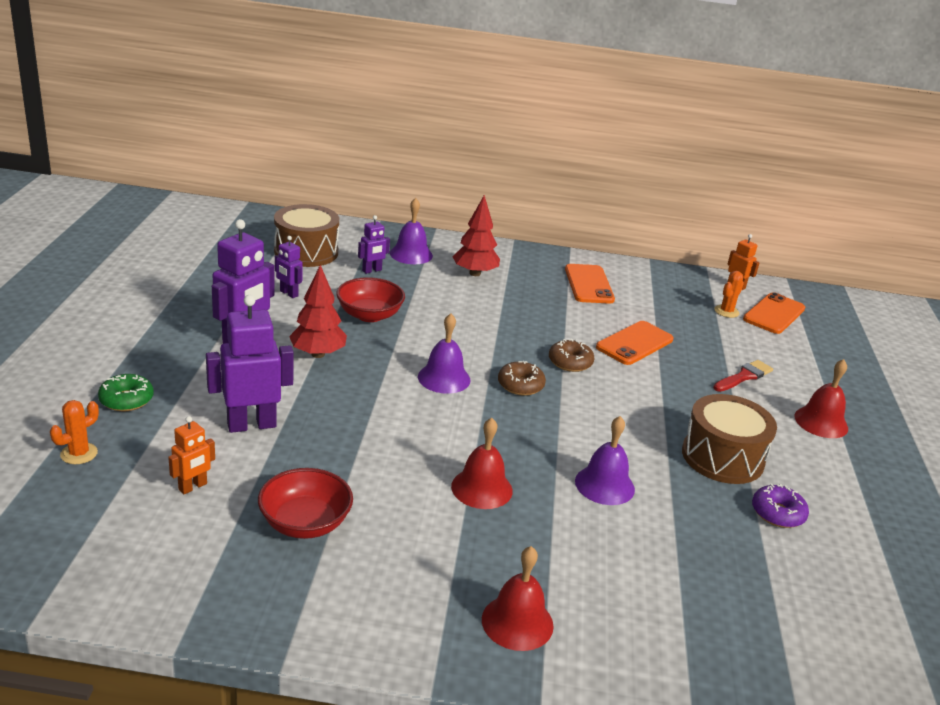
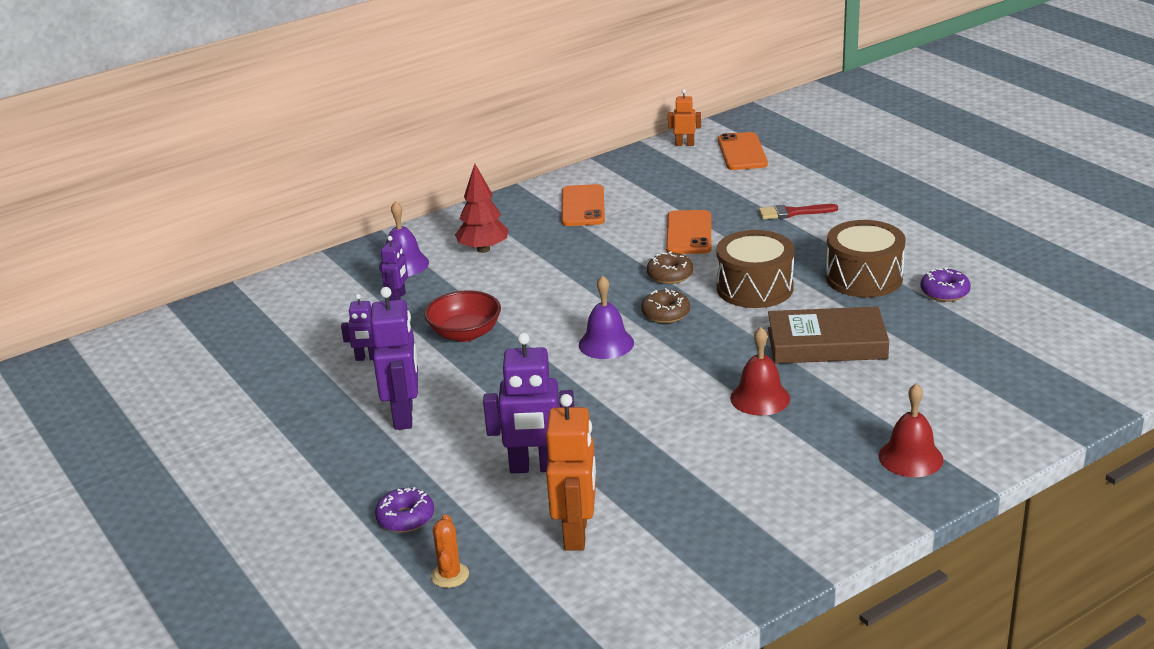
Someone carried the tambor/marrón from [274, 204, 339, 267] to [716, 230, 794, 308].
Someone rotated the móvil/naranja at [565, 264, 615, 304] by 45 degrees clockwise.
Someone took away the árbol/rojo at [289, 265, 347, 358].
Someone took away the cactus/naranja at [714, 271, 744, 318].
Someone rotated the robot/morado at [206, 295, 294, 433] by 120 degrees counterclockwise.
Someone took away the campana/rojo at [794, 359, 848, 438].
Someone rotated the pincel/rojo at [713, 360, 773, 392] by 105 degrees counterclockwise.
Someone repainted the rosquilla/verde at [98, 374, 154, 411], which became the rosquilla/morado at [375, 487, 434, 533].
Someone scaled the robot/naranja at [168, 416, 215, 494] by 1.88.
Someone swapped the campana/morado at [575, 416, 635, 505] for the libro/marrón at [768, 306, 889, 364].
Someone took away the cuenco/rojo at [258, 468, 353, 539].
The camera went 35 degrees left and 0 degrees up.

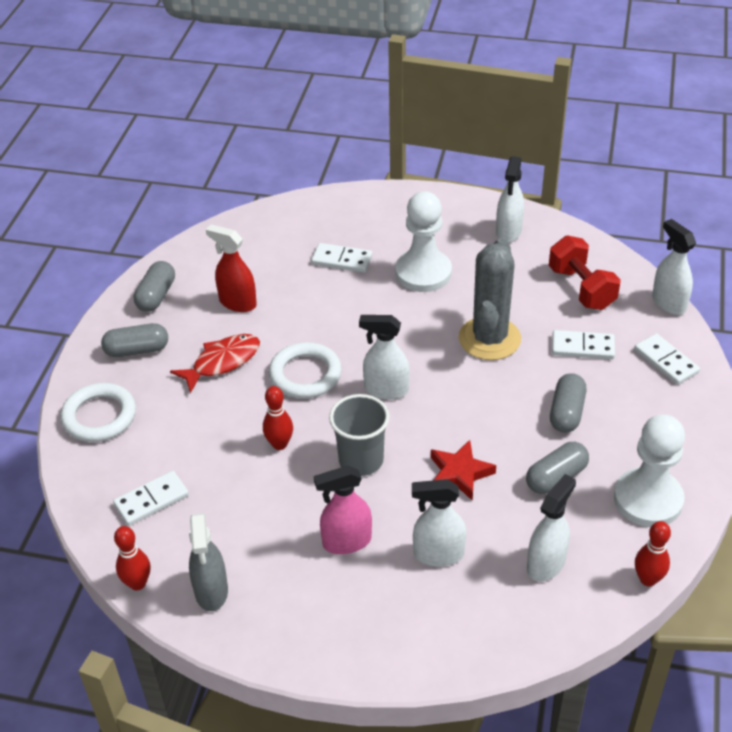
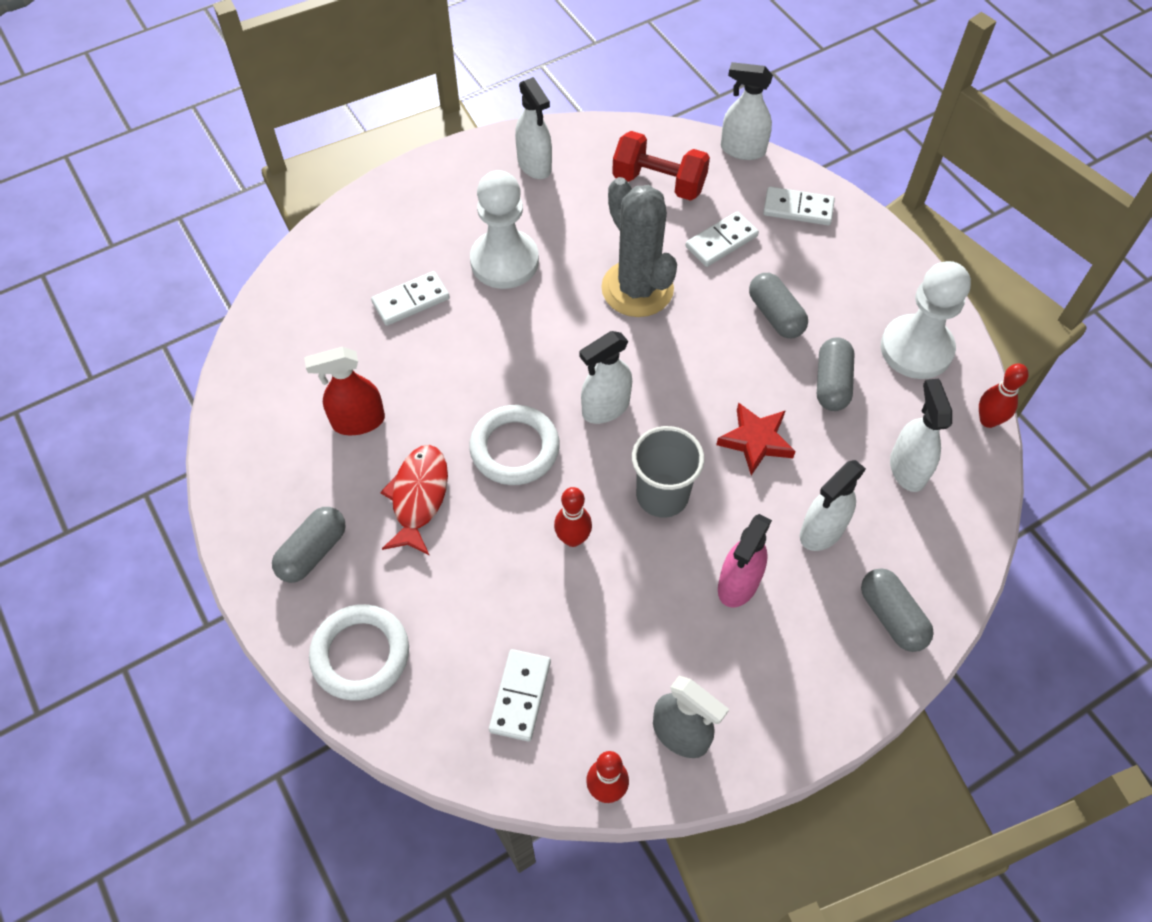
Someone carried the cápsula/gris from [134, 261, 175, 312] to [861, 568, 934, 652].
The camera went 45 degrees left and 15 degrees up.

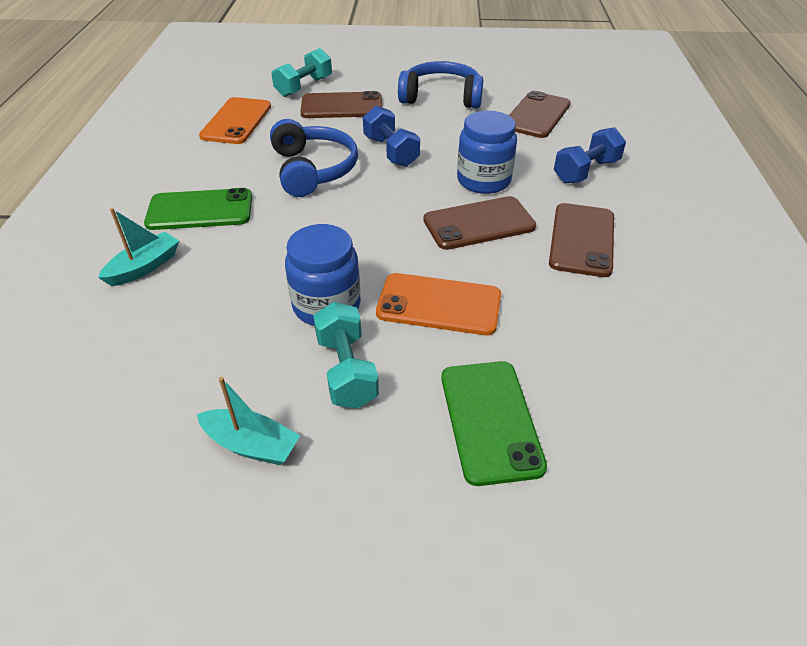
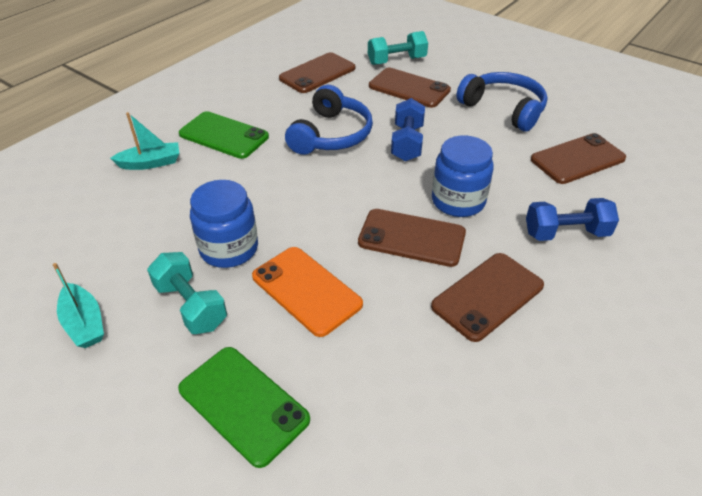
Someone repainted the móvil/naranja at [199, 97, 271, 144], which became the móvil/marrón at [279, 52, 355, 93].
Someone rotated the mancuerna/turquesa at [313, 302, 379, 408] by 60 degrees counterclockwise.
Someone rotated the móvil/verde at [441, 361, 547, 486] by 75 degrees counterclockwise.
The camera went 35 degrees right and 0 degrees up.

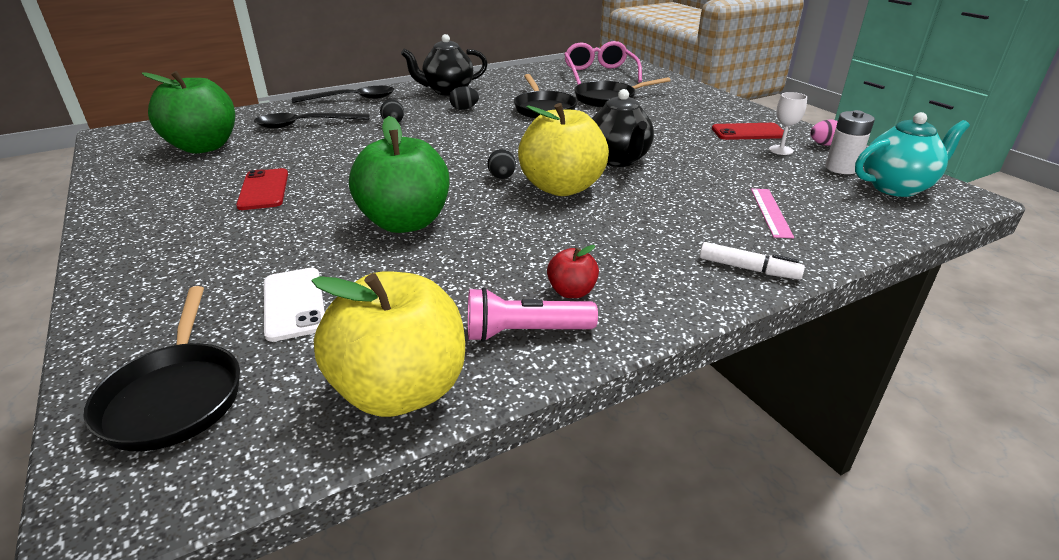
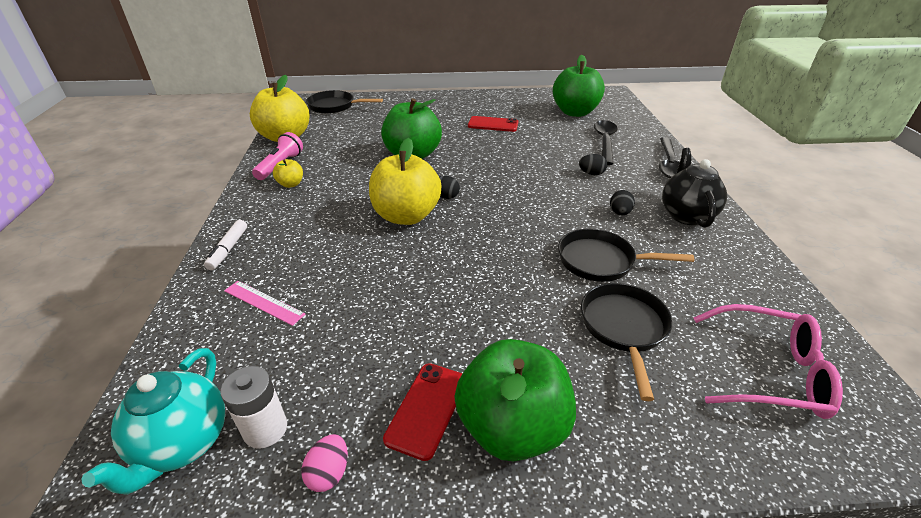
Someone took away the tetera/negro at [592, 89, 654, 167].
Someone took away the copa/blanco at [769, 92, 807, 155].
Someone rotated the rotulador/blanco at [700, 242, 805, 280] by 45 degrees counterclockwise.
Someone repainted the manzana/rojo at [547, 245, 599, 298], which became the manzana/amarillo at [273, 159, 303, 188].
Someone took away the móvil/blanco at [264, 268, 325, 342].
Someone put down the manzana/verde at [454, 339, 576, 461].
The camera went 115 degrees right and 5 degrees up.

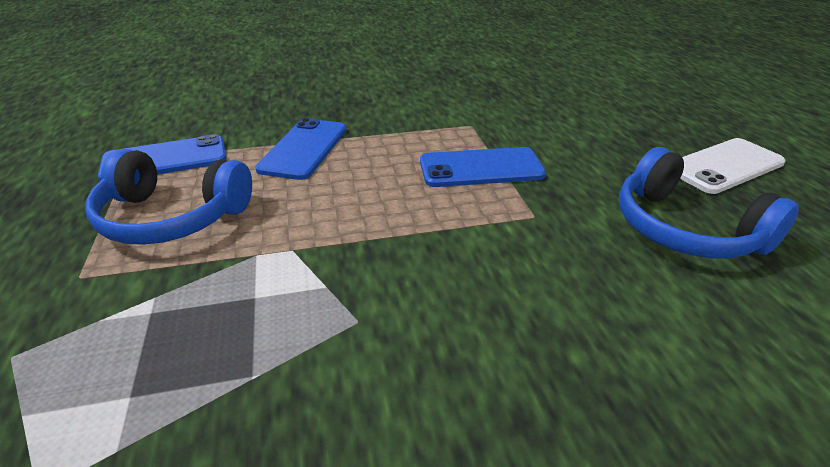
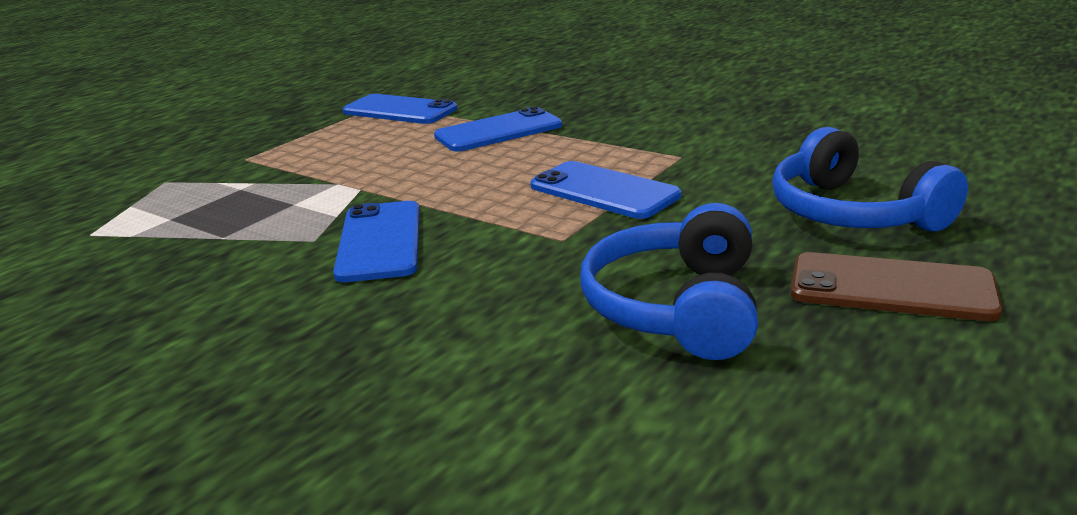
Someone repainted the móvil/blanco at [680, 138, 785, 194], which became the móvil/marrón at [791, 252, 1003, 321].
Someone carried the auriculares/azul from [85, 149, 252, 245] to [772, 127, 968, 232].
Someone put down the móvil/azul at [333, 201, 420, 282].
The camera went 50 degrees right and 10 degrees down.

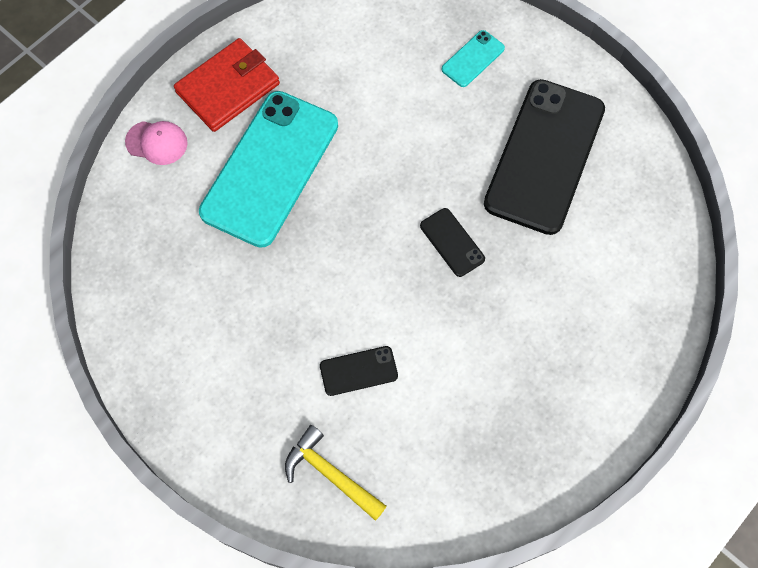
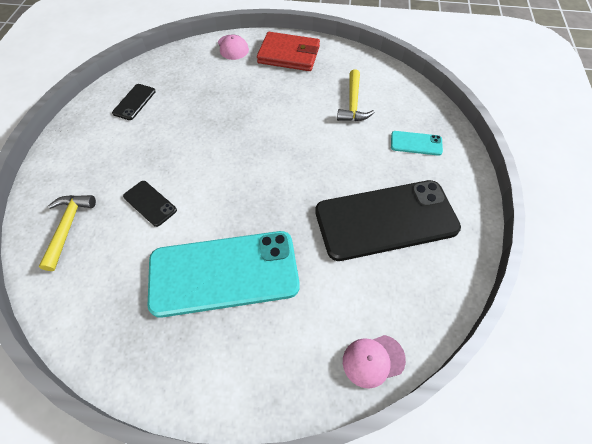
Someone carried the móvil/turquesa from [199, 91, 338, 248] to [148, 231, 300, 318].
Someone carried the móvil/negro from [420, 208, 485, 277] to [112, 84, 156, 120].
Someone put down the martillo/amarillo at [337, 69, 374, 121].
Someone put down the gorra/rosa at [343, 335, 406, 389].
The camera went 55 degrees right and 10 degrees down.

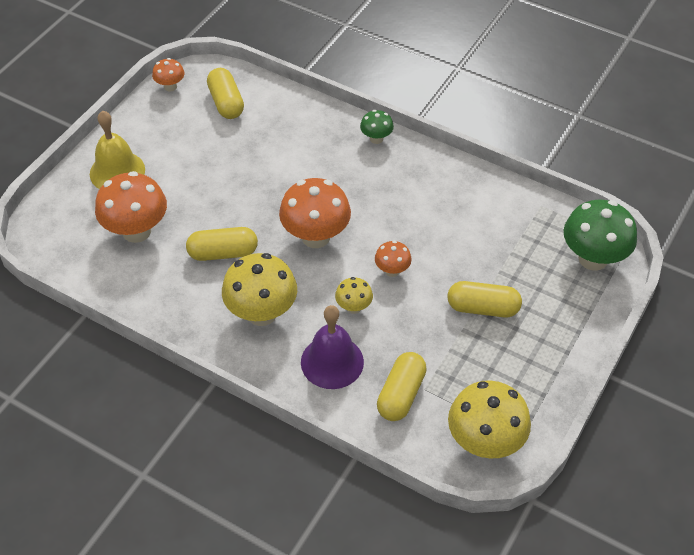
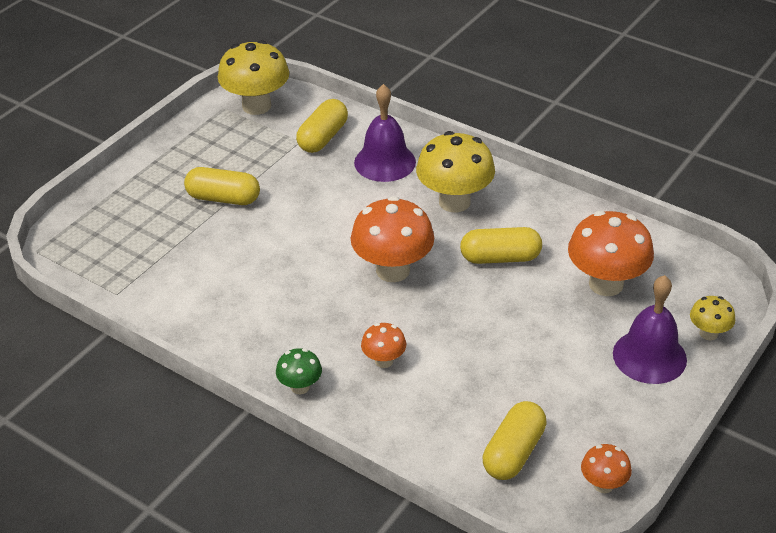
Someone rotated the cápsula/amarillo at [207, 68, 244, 119] by 45 degrees clockwise.
Someone repainted the campana/amarillo at [90, 110, 145, 189], which became the campana/morado at [613, 275, 687, 384].
Someone took away the seta/verde at [564, 199, 637, 270].
Someone carried the seta/naranja from [375, 240, 412, 277] to [361, 323, 406, 368].
Someone carried the seta/amarillo from [335, 277, 373, 314] to [690, 296, 735, 340].
The camera went 175 degrees left and 10 degrees down.

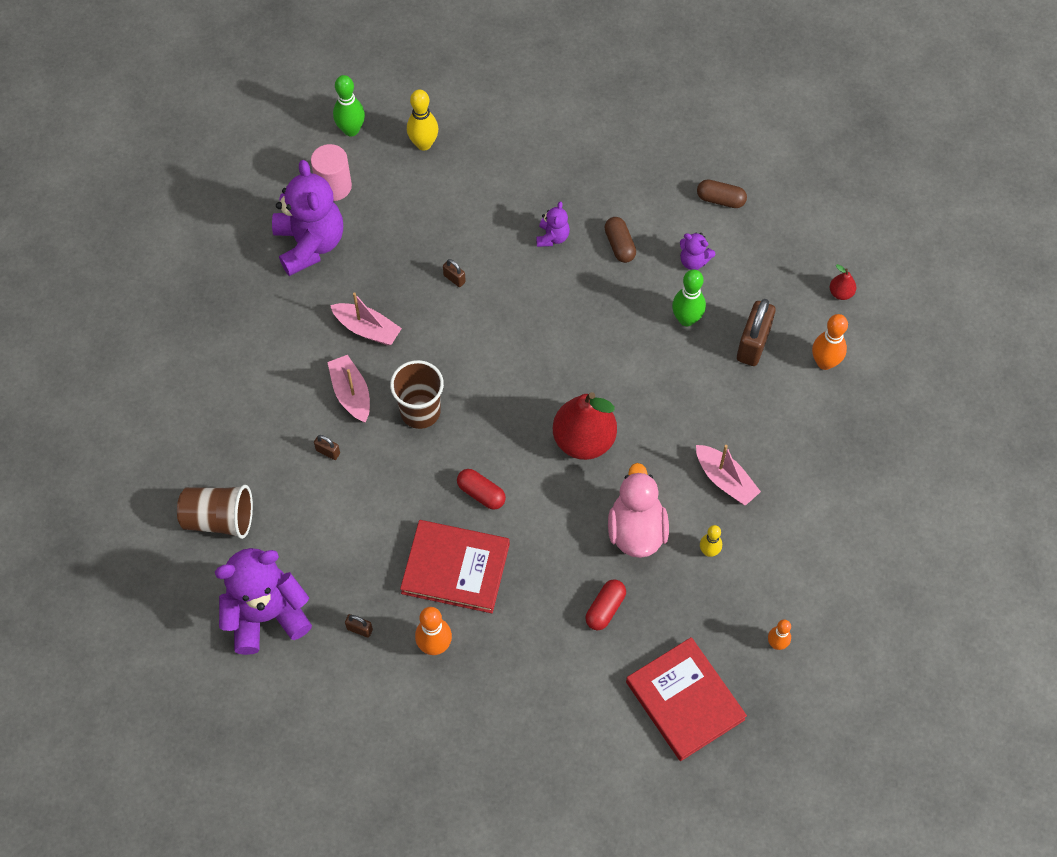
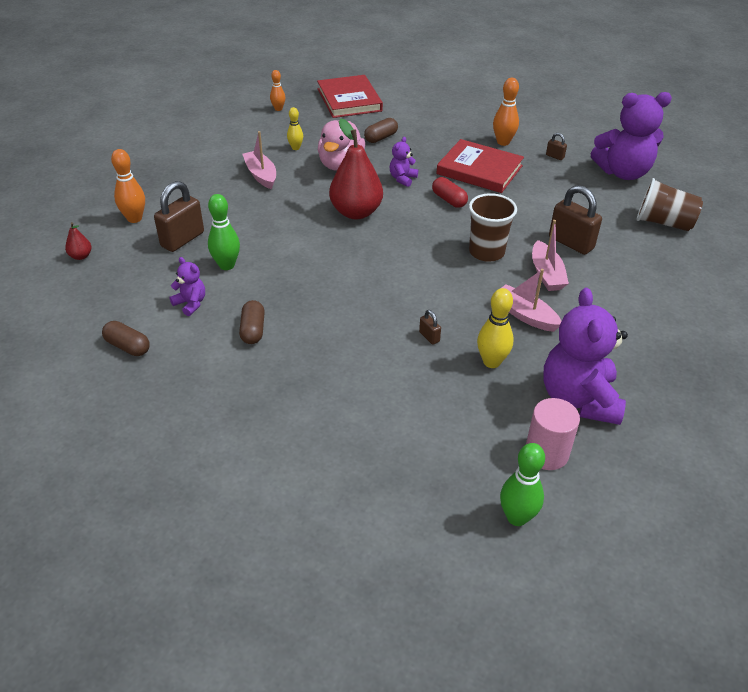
Someone carried the bolo/amarillo from [407, 89, 438, 151] to [477, 288, 513, 368].
Someone carried the osito/morado from [536, 202, 570, 247] to [390, 137, 418, 187].
Someone scaled the candado/marrón at [314, 435, 340, 460] by 2.18.
Someone repainted the cápsula/rojo at [585, 579, 626, 630], which became the cápsula/marrón at [364, 118, 398, 143].
The camera went 165 degrees left and 20 degrees down.

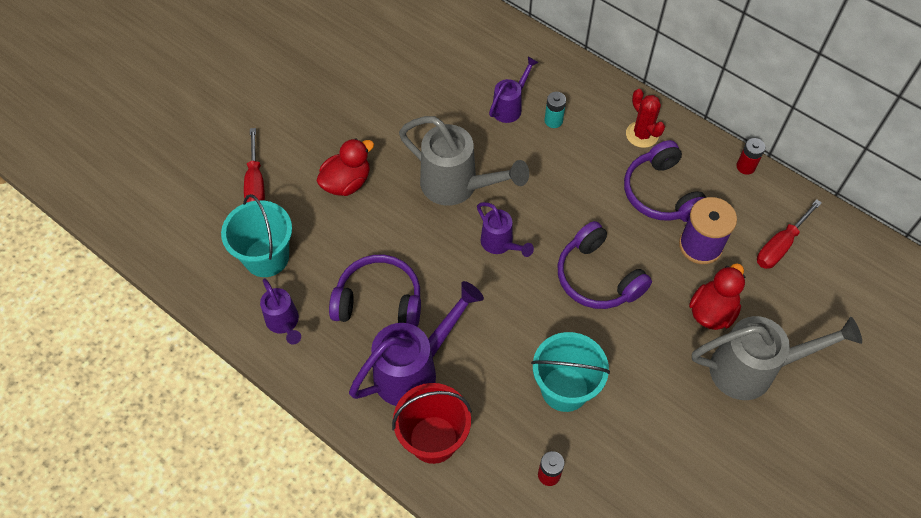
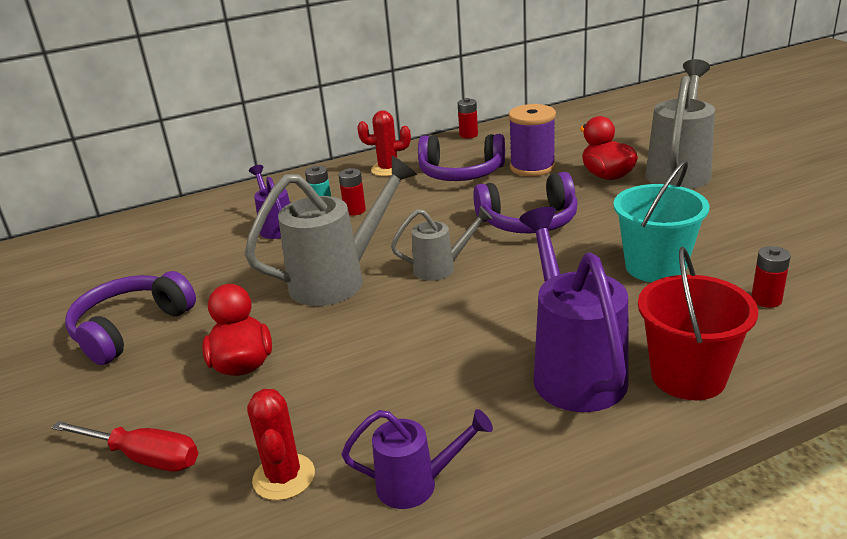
Someone swapped the balde/turquesa at [221, 194, 292, 277] for the cactus/rojo at [247, 389, 315, 500].
Someone took away the destornillador/rojo at [757, 199, 822, 269].
Someone repainted the regadera/morado at [477, 202, 534, 257], which became the regadera/gris at [391, 206, 493, 281].
Someone carried the auriculares/morado from [329, 255, 421, 327] to [65, 271, 196, 365].
Someone put down the pila/rojo at [339, 168, 366, 216].
The camera went 60 degrees left and 30 degrees down.

